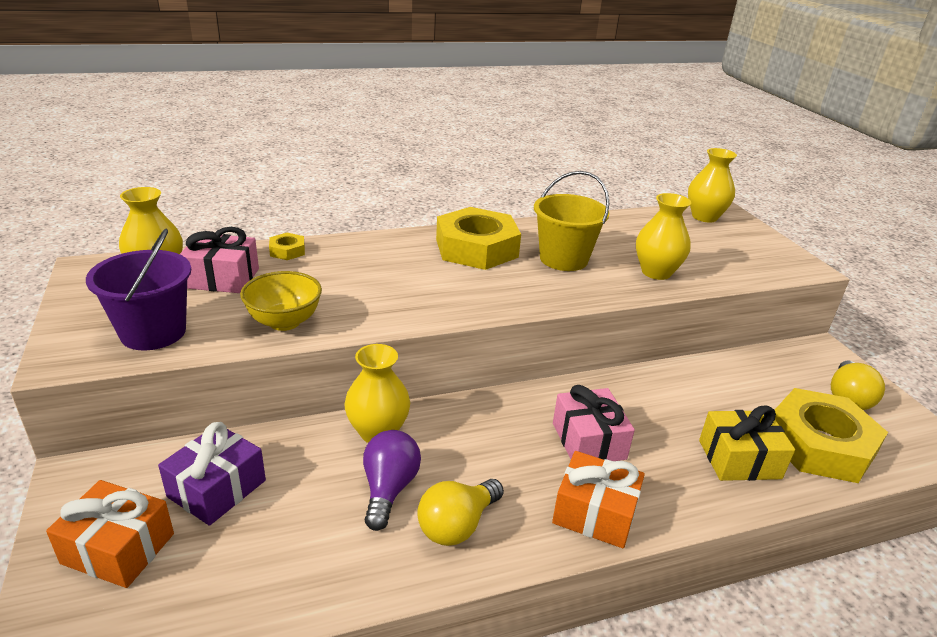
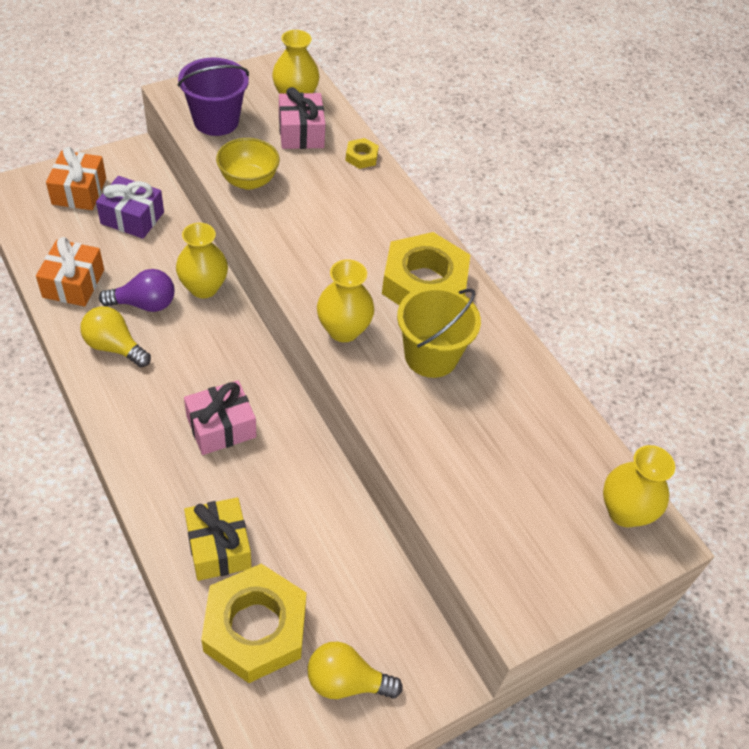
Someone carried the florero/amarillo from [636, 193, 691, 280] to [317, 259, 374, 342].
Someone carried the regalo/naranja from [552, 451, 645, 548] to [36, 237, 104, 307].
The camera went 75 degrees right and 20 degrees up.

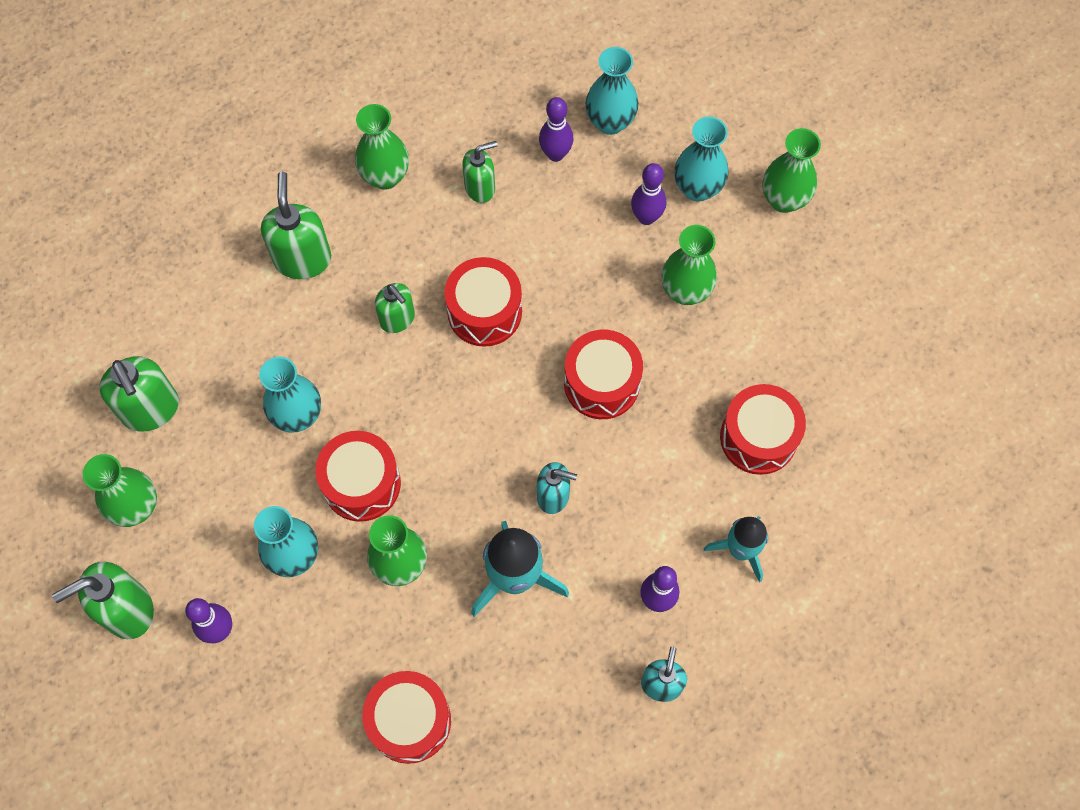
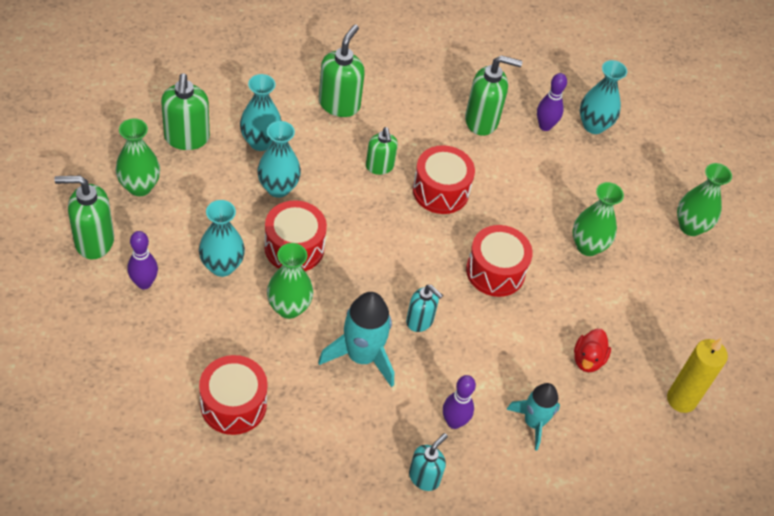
Someone took away the florero/verde at [355, 104, 409, 190].
Someone carried the florero/turquesa from [674, 116, 729, 202] to [240, 74, 282, 151].
Someone scaled the dispensador de jabón/verde at [462, 141, 498, 203] by 1.55.
Someone took away the bolo/morado at [631, 163, 666, 225].
Someone swapped the tambor/rojo at [720, 384, 806, 475] for the pato/rojo at [574, 329, 611, 372].
Someone put down the vela/amarillo at [667, 338, 728, 413].
The camera went 20 degrees right and 15 degrees down.

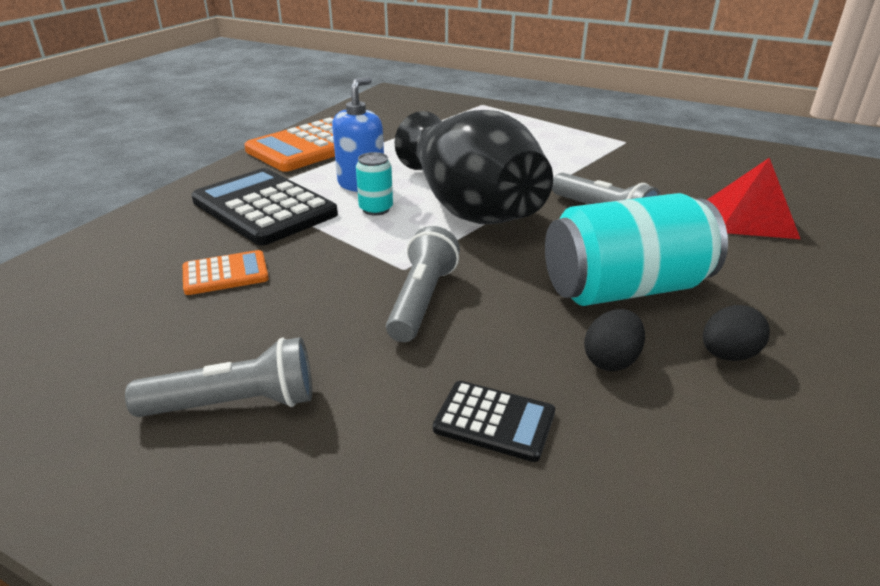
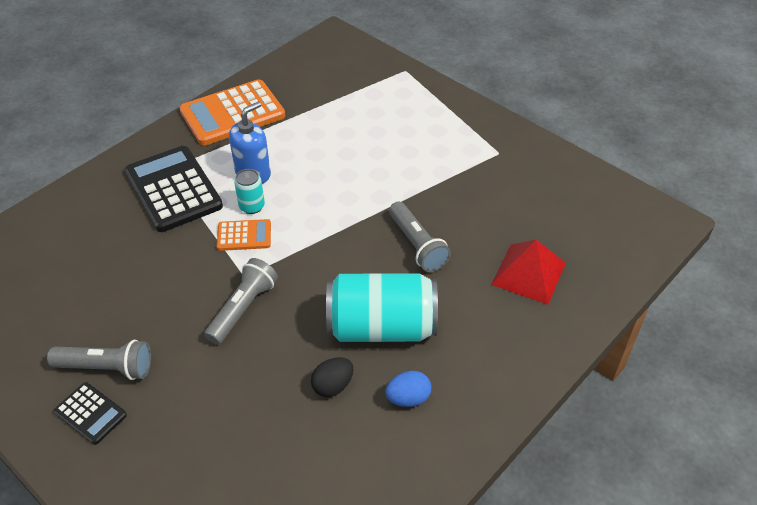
Someone took away the florero/negro at [394, 110, 553, 224].
Someone carried the calculadora/naranja from [183, 250, 269, 295] to [217, 219, 271, 251].
Someone repainted the huevo/negro at [703, 305, 770, 361], which became the huevo/azul at [385, 371, 431, 407].
Someone carried the calculadora/negro from [433, 381, 555, 462] to [54, 382, 127, 445].
The camera went 15 degrees right and 15 degrees up.

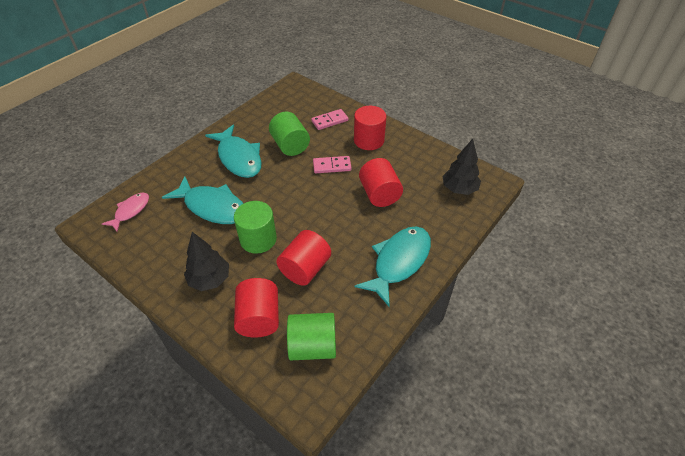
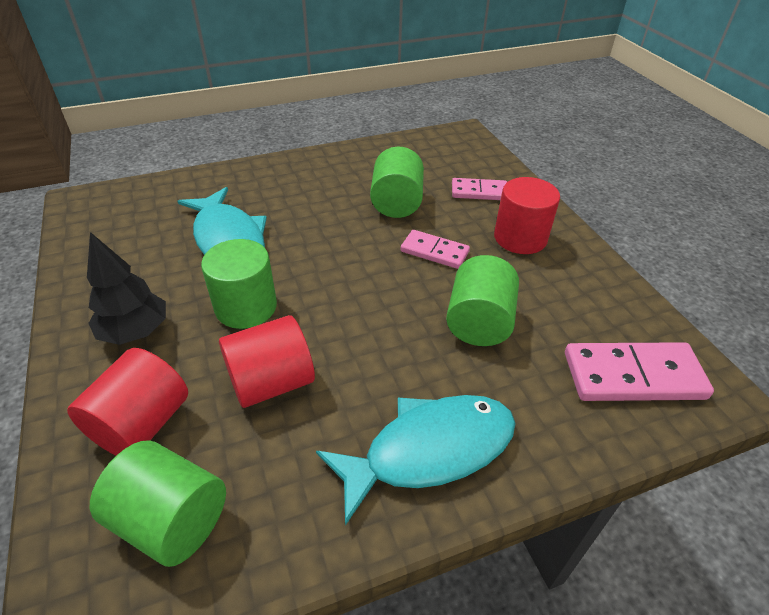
Someone took away the pez/turquesa at [205, 125, 262, 178].
Someone swapped the árbol/negro at [443, 139, 481, 195] for the ficha de dominó/rosa at [565, 342, 714, 401].
Someone repainted the cilindro/rojo at [359, 158, 403, 207], which became the cilindro/verde at [446, 255, 519, 346].
Someone took away the pez/rosa at [102, 192, 149, 232].
The camera went 30 degrees right and 5 degrees down.

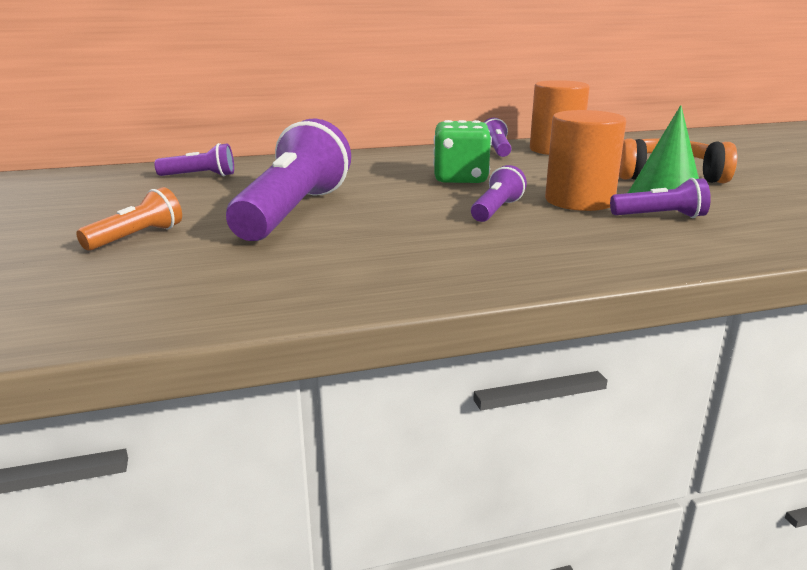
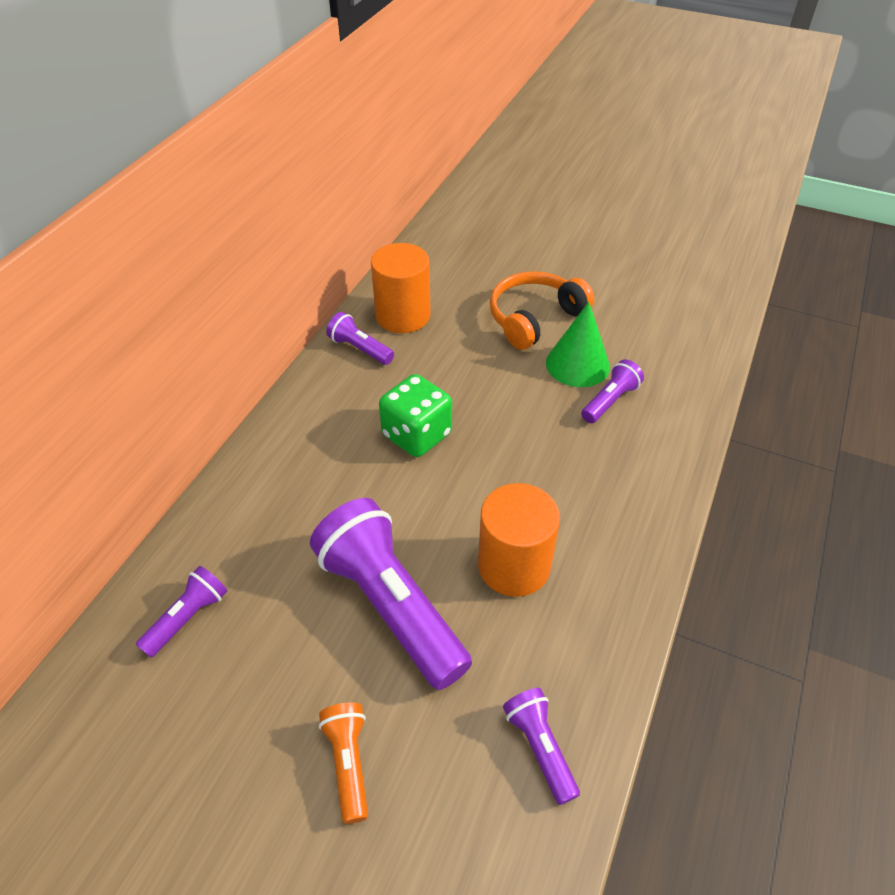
Someone carried the cilindro/naranja from [545, 110, 626, 211] to [478, 483, 560, 597].
Someone carried the lámpara de mano/morado from [471, 165, 527, 222] to [503, 688, 580, 805].
The camera went 50 degrees left and 25 degrees up.

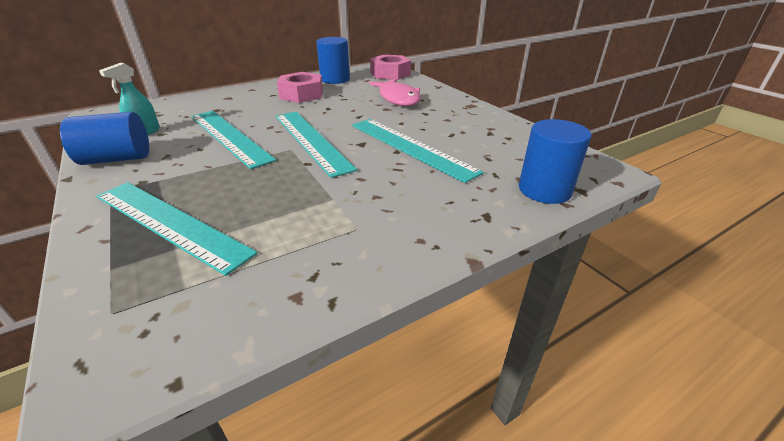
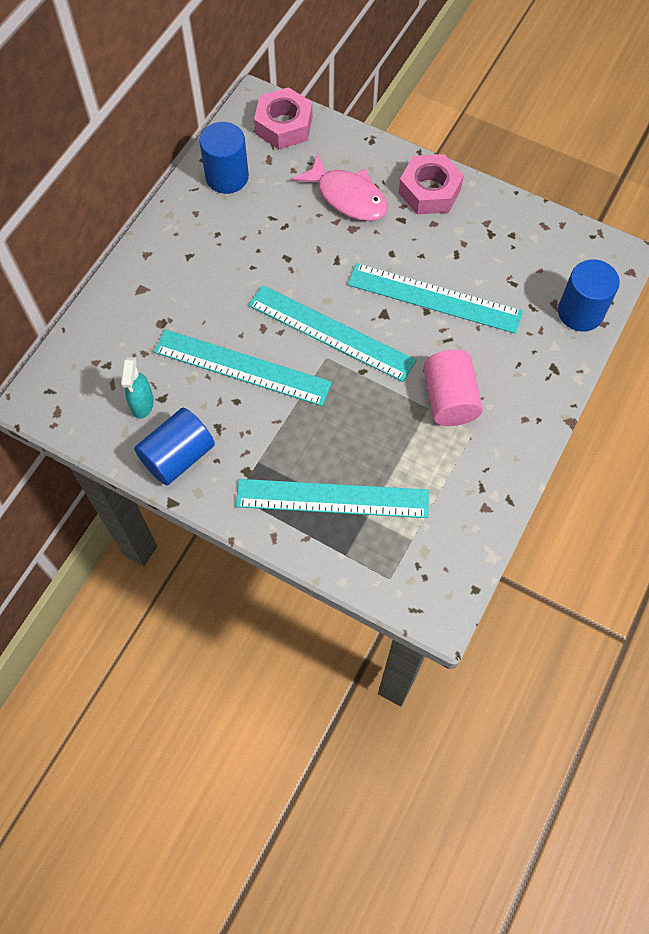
Someone carried the tuerca/rosa from [277, 72, 323, 103] to [399, 154, 464, 214].
Someone put down the cilindro/rosa at [423, 349, 483, 426].
The camera went 30 degrees left and 30 degrees up.

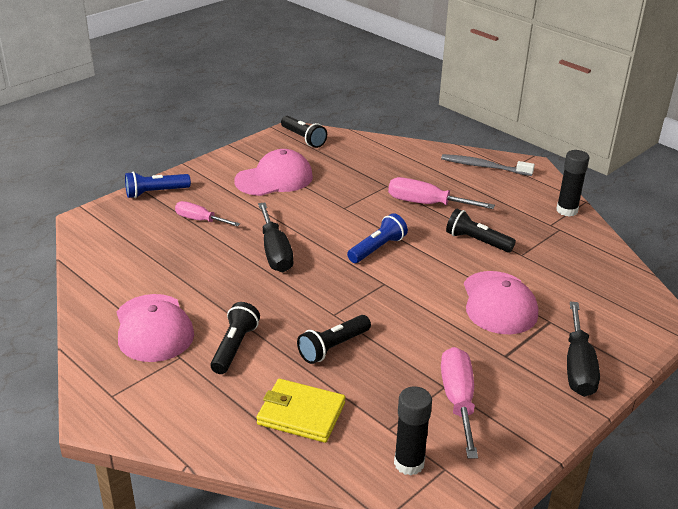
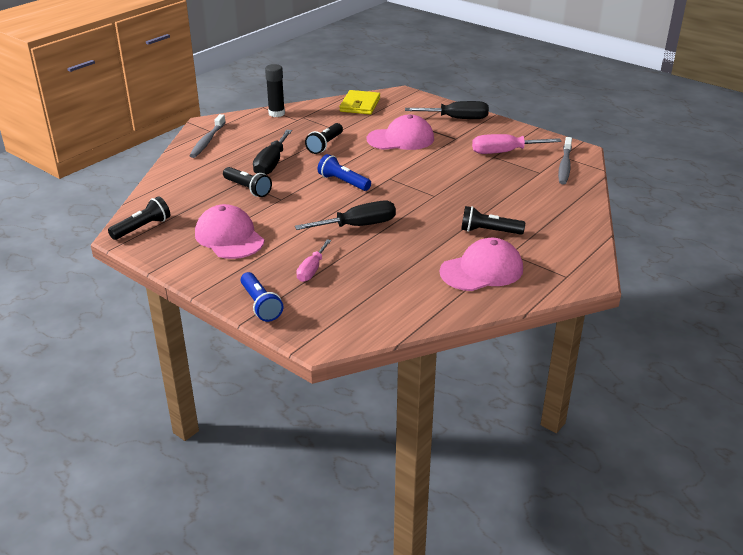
Someone repainted the destornillador/rosa at [388, 177, 495, 209], which became the destornillador/negro at [253, 130, 292, 175].
Someone carried the lámpara de mano/negro from [297, 315, 371, 364] to [223, 167, 272, 197].
Someone carried the cartera/amarillo from [256, 379, 345, 443] to [340, 90, 380, 115].
Someone swapped the barra de pegamento/negro at [394, 386, 432, 476] for the cepillo de dientes/gris at [558, 137, 572, 184].
The camera went 95 degrees left and 0 degrees up.

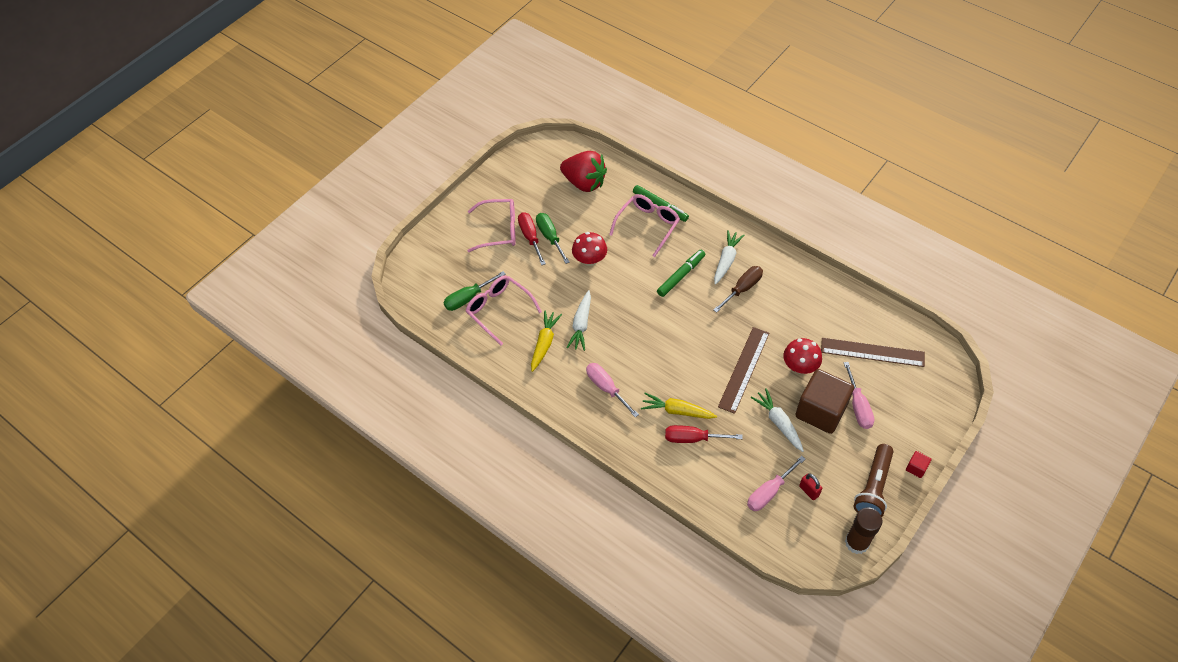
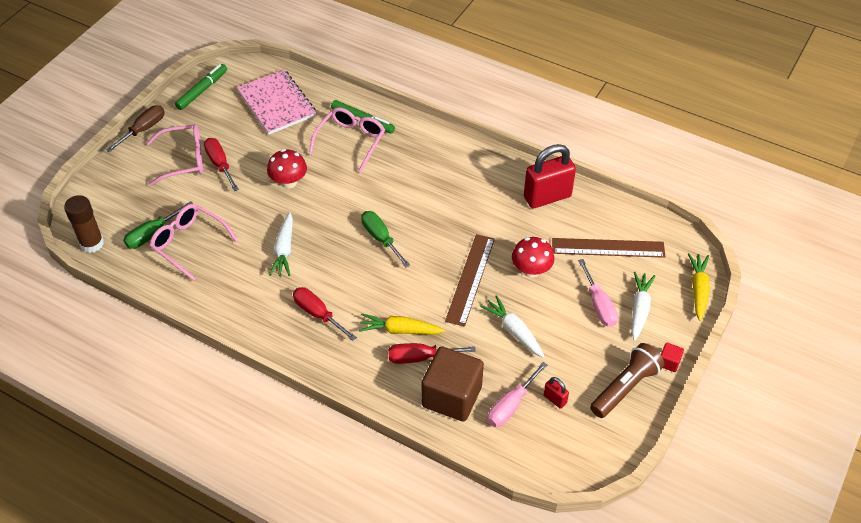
Someone swapped the fresa/rojo at [560, 151, 607, 192] for the cuaderno/rosa at [237, 69, 316, 135].
Someone carried the destornillador/verde from [536, 213, 570, 264] to [361, 211, 410, 267].
Someone carried the zanahoria/blanco from [714, 230, 744, 285] to [631, 272, 655, 341].
Someone carried the rotulador/verde from [657, 250, 705, 297] to [175, 64, 227, 110].
Someone carried the destornillador/marrón from [713, 266, 763, 313] to [106, 105, 165, 152].
Someone carried the zanahoria/amarillo from [531, 310, 562, 372] to [688, 253, 710, 321].
Someone repainted the destornillador/rosa at [586, 363, 639, 417], which became the destornillador/rojo at [293, 287, 357, 341].
Someone carried the cubo/marrón from [796, 369, 854, 434] to [422, 346, 484, 421].
Someone rotated the lámpara de mano/marrón at [854, 444, 894, 517] by 150 degrees counterclockwise.
Someone carried the barra de pegamento/marrón from [845, 508, 883, 554] to [64, 195, 104, 253].
Someone put down the candado/rojo at [524, 144, 576, 208].
The camera went 10 degrees left and 5 degrees down.

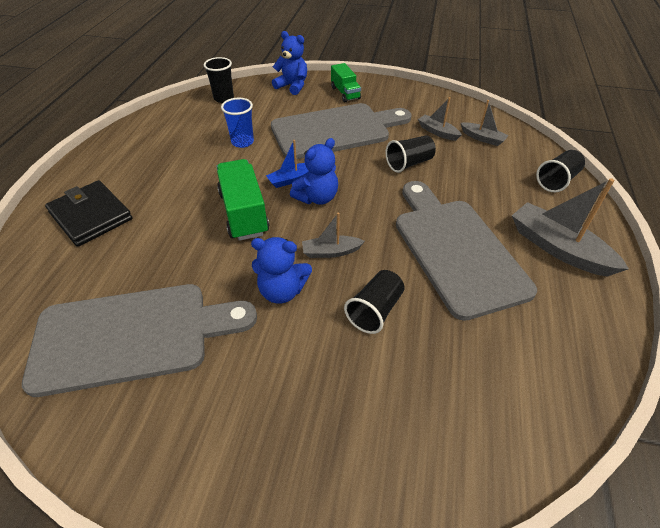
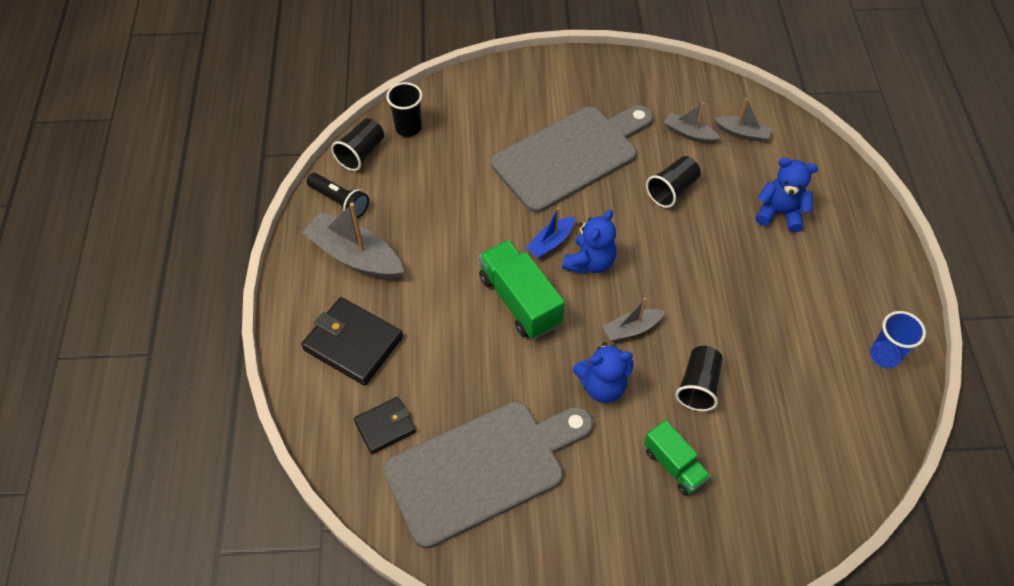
Someone carried the osito/azul from [272, 31, 307, 95] to [755, 158, 818, 232].
Someone carried the camión/verde from [331, 63, 361, 102] to [644, 420, 711, 496].
Someone carried the vaso/azul from [221, 98, 254, 148] to [870, 311, 926, 368].
Someone carried the vaso/negro from [536, 150, 585, 192] to [331, 118, 384, 171].
Someone carried the barco/gris from [512, 178, 629, 277] to [302, 203, 404, 279].
Someone took away the tabla de cortar/gris at [396, 181, 537, 321].
Someone put down the lámpara de mano/negro at [307, 173, 369, 218].
Someone put down the cartera/negro at [354, 397, 416, 454].
The camera went 15 degrees left and 10 degrees up.

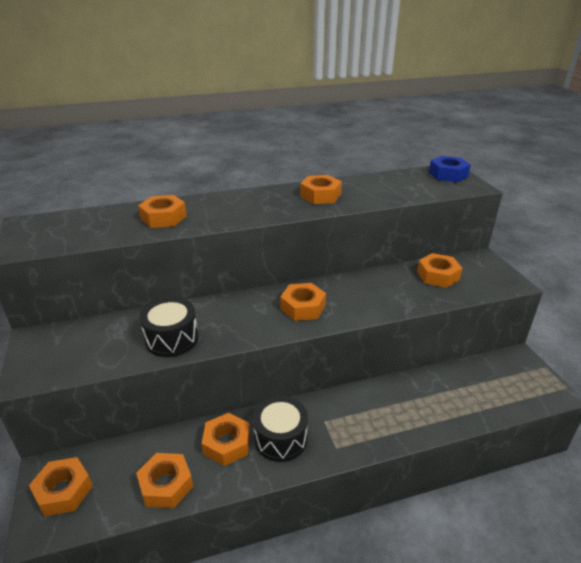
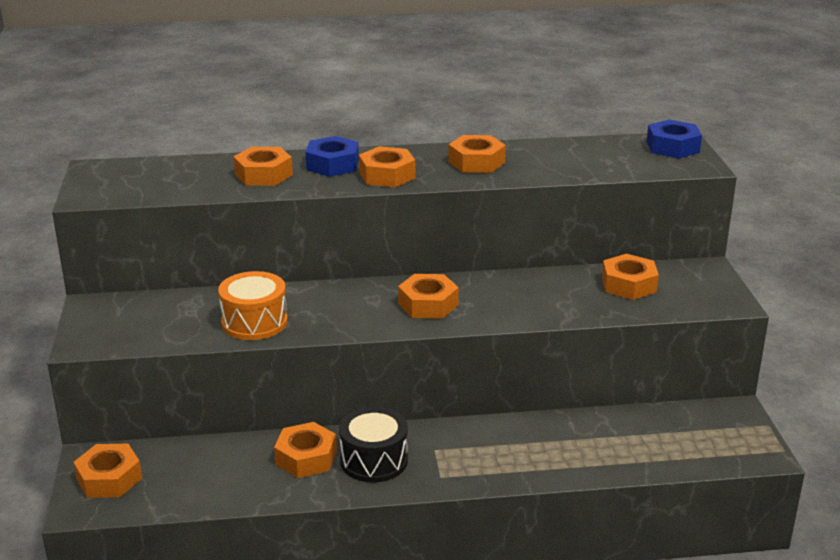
Someone repainted the tambor/negro at [140, 297, 199, 357], which became the tambor/naranja at [218, 271, 288, 340].
Someone carried the tuerca/naranja from [136, 453, 193, 508] to [359, 146, 415, 187].
Someone put down the tuerca/azul at [306, 136, 359, 177].
The camera went 10 degrees right and 5 degrees down.

